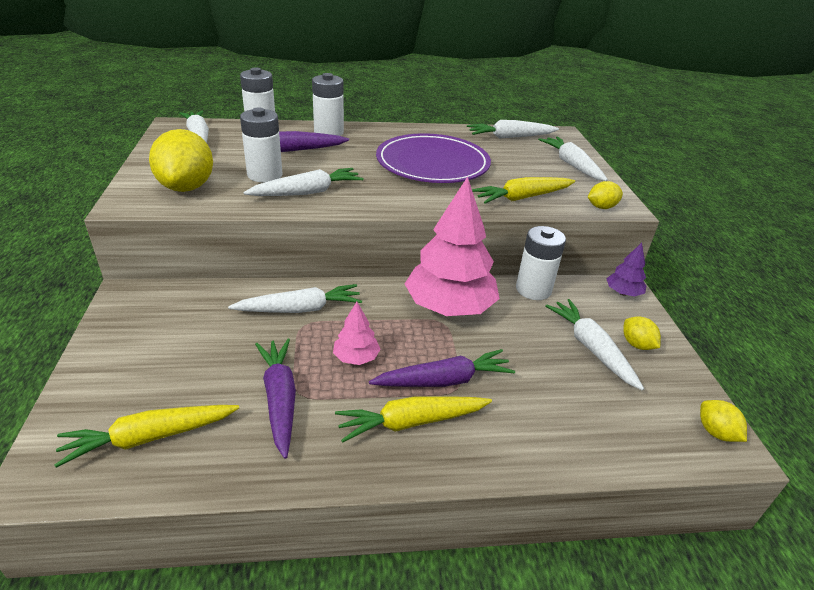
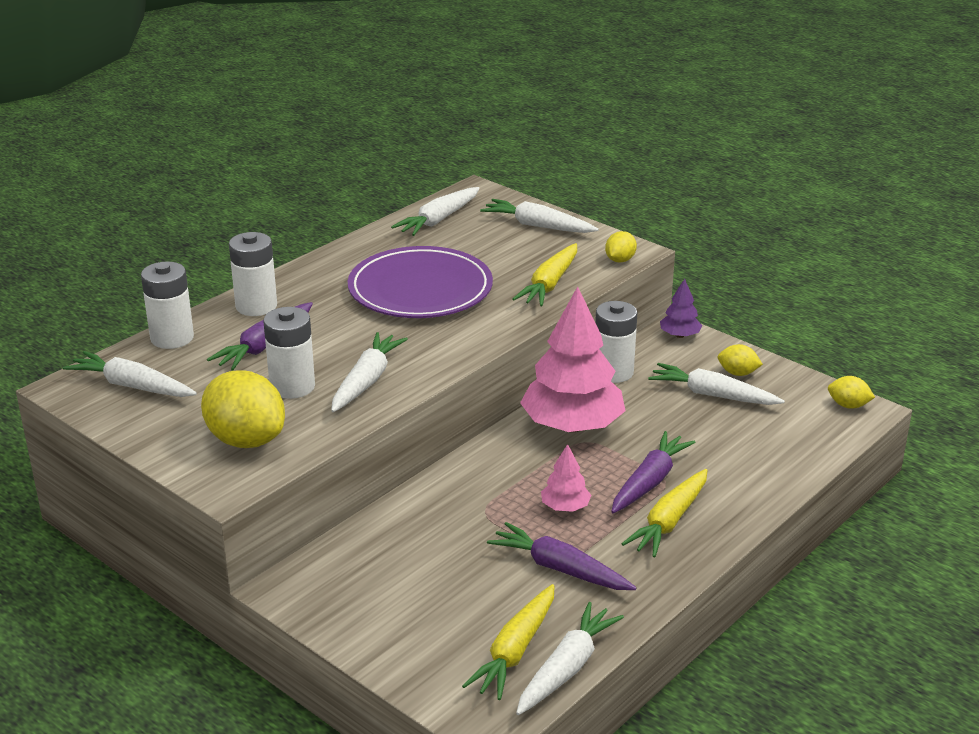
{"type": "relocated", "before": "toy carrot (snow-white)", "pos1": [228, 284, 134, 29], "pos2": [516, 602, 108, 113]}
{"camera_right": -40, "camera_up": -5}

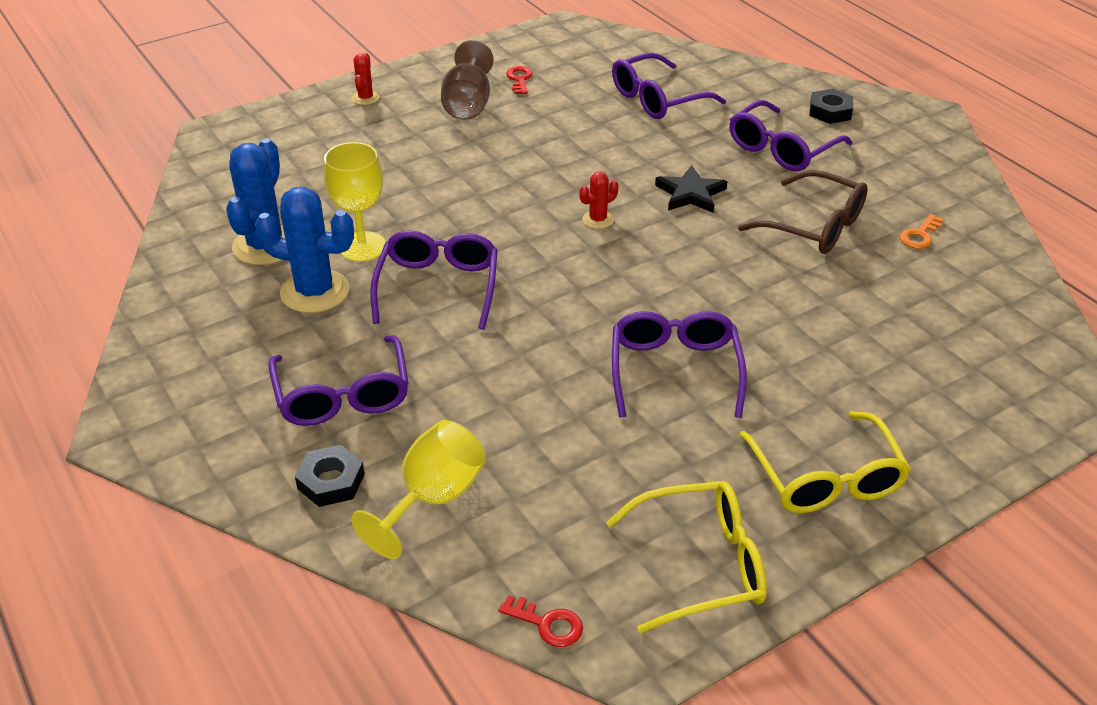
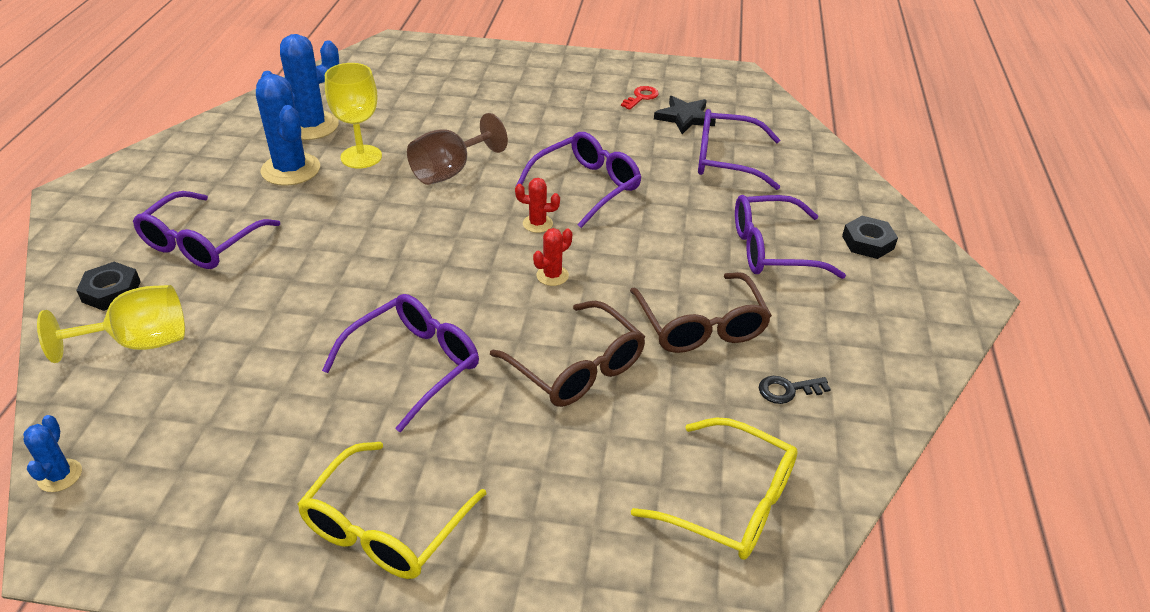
{"type": "relocated", "before": "wine glass (brown)", "pos1": [441, 40, 53, 80], "pos2": [407, 113, 101, 72]}
{"type": "relocated", "before": "saguaro cactus (red)", "pos1": [352, 53, 28, 52], "pos2": [533, 228, 39, 58]}
{"type": "relocated", "before": "star (black)", "pos1": [655, 165, 73, 48], "pos2": [654, 96, 62, 38]}
{"type": "colour", "before": "door key (orange)", "after": "door key (black)", "pos1": [900, 214, 43, 35], "pos2": [759, 376, 72, 28]}
{"type": "relocated", "before": "spectacles (violet)", "pos1": [370, 230, 128, 100], "pos2": [516, 132, 125, 96]}
{"type": "relocated", "before": "spectacles (bright yellow)", "pos1": [606, 481, 161, 152], "pos2": [631, 417, 167, 143]}
{"type": "exchanged", "before": "door key (red)", "after": "saguaro cactus (royal blue)", "pos1": [498, 595, 85, 52], "pos2": [23, 415, 59, 77]}
{"type": "appeared", "after": "spectacles (brown)", "pos2": [490, 301, 155, 106]}
{"camera_right": 40, "camera_up": 0}

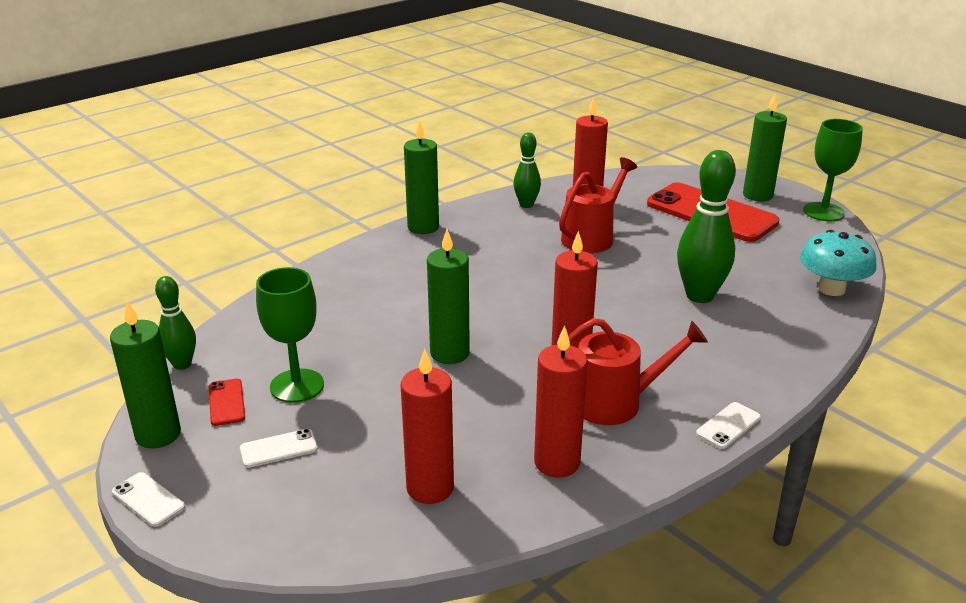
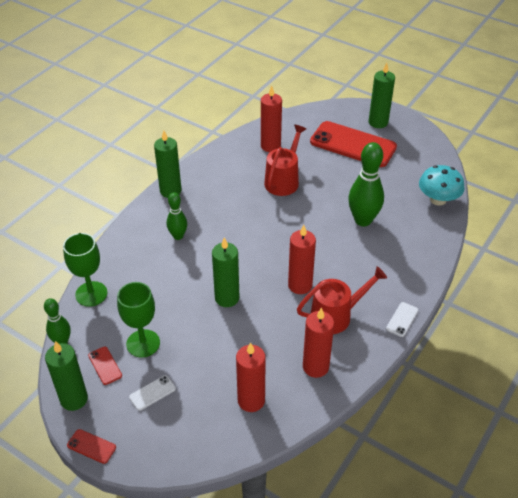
{"type": "relocated", "before": "wine glass (green)", "pos1": [803, 119, 60, 102], "pos2": [63, 233, 45, 74]}
{"type": "relocated", "before": "bowling pin (green)", "pos1": [513, 132, 28, 76], "pos2": [167, 192, 20, 48]}
{"type": "colour", "before": "phone (snow-white)", "after": "phone (red)", "pos1": [112, 472, 73, 55], "pos2": [67, 429, 49, 35]}
{"camera_right": -15, "camera_up": 15}

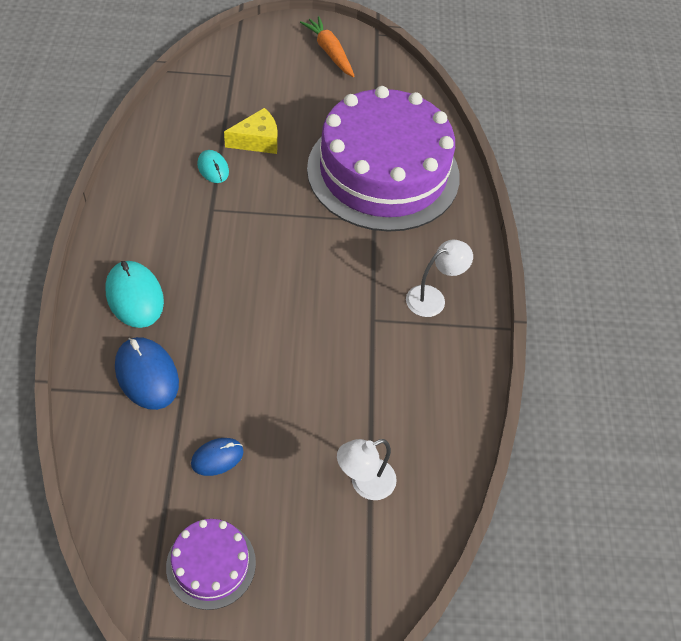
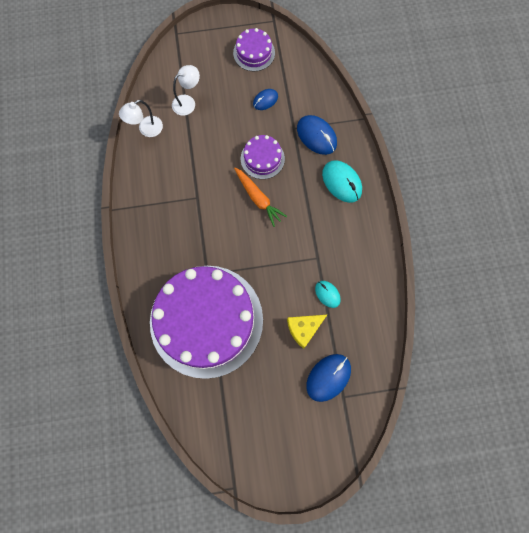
{"type": "relocated", "before": "toy carrot (orange)", "pos1": [300, 16, 55, 61], "pos2": [234, 168, 53, 59]}
{"type": "relocated", "before": "desk lamp (snow-white)", "pos1": [406, 239, 67, 78], "pos2": [119, 100, 44, 37]}
{"type": "appeared", "after": "layer cake (violet)", "pos2": [241, 135, 44, 44]}
{"type": "appeared", "after": "PC mouse (royal blue)", "pos2": [306, 354, 45, 48]}
{"camera_right": 175, "camera_up": 20}

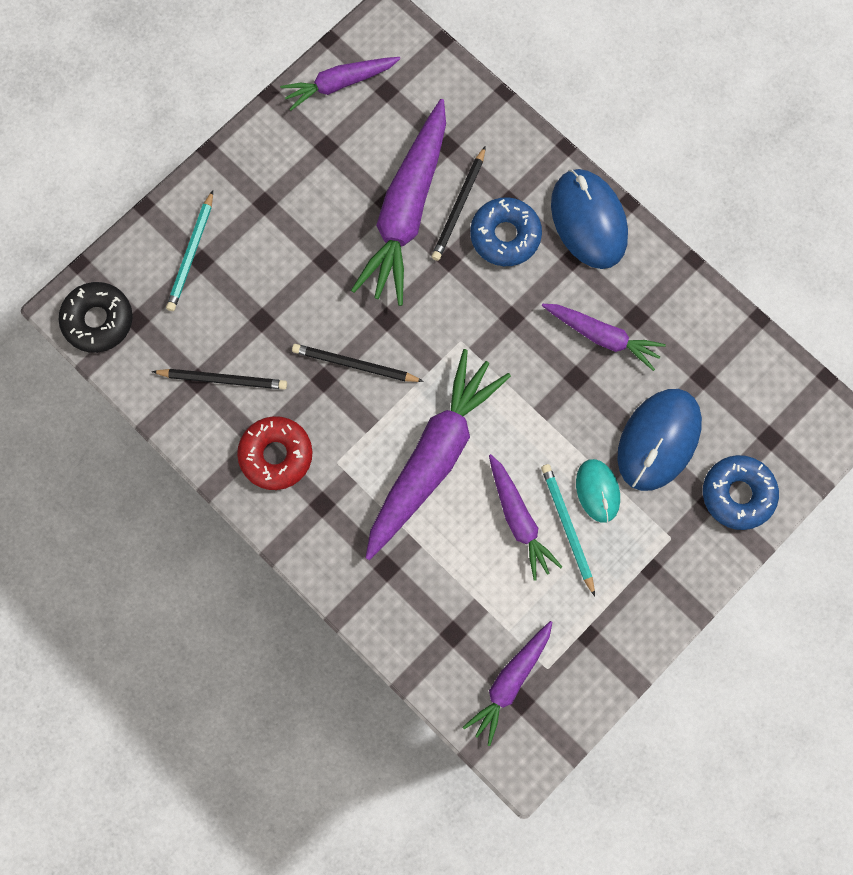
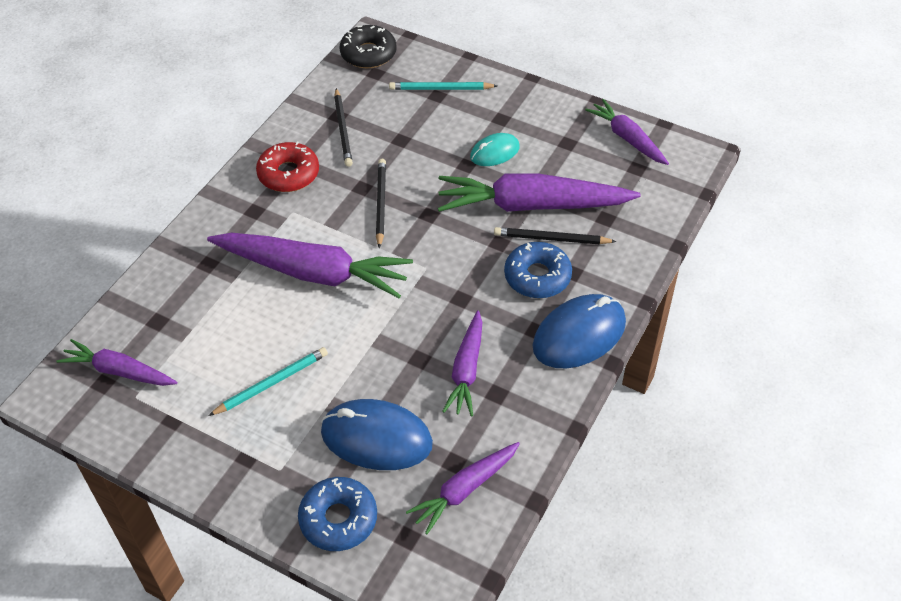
{"type": "relocated", "before": "toy carrot (violet)", "pos1": [489, 454, 73, 127], "pos2": [406, 442, 114, 92]}
{"type": "relocated", "before": "PC mouse (turquoise)", "pos1": [576, 459, 44, 64], "pos2": [470, 133, 50, 33]}
{"camera_right": 75, "camera_up": -25}

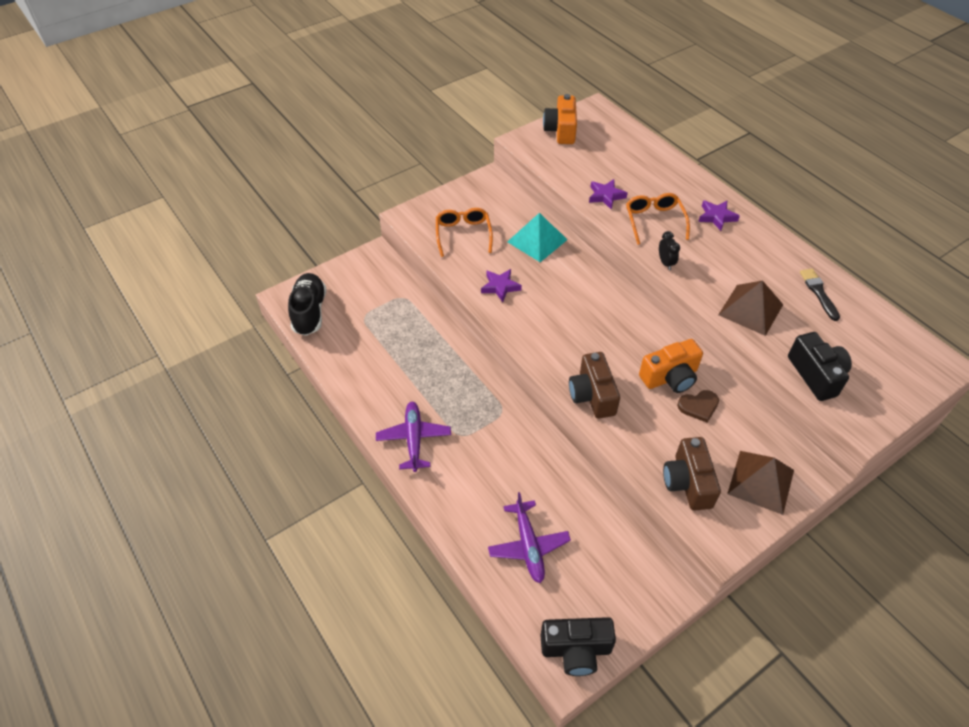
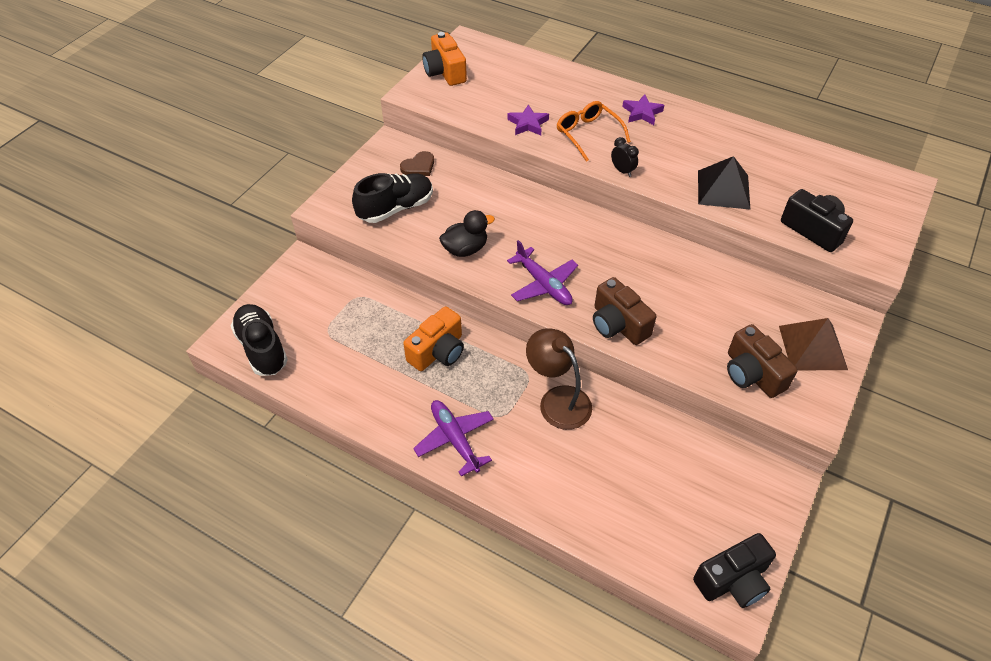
{"type": "exchanged", "before": "spectacles (orange)", "after": "sneaker (black)", "pos1": [436, 208, 57, 49], "pos2": [352, 173, 81, 50]}
{"type": "missing", "before": "pyramid shape (turquoise)", "pos1": [507, 213, 61, 49]}
{"type": "exchanged", "before": "star (violet)", "after": "toy duck (black)", "pos1": [481, 269, 41, 33], "pos2": [439, 210, 56, 47]}
{"type": "missing", "before": "paintbrush (black)", "pos1": [800, 269, 40, 52]}
{"type": "colour", "before": "pyramid shape (brown)", "after": "pyramid shape (black)", "pos1": [718, 281, 65, 55], "pos2": [698, 156, 52, 54]}
{"type": "relocated", "before": "photo camera (orange)", "pos1": [639, 339, 64, 54], "pos2": [403, 306, 61, 65]}
{"type": "relocated", "before": "love heart (brown)", "pos1": [677, 390, 42, 33], "pos2": [400, 151, 34, 25]}
{"type": "relocated", "before": "aeroplane (violet)", "pos1": [488, 492, 83, 91], "pos2": [507, 240, 71, 65]}
{"type": "appeared", "after": "desk lamp (brown)", "pos2": [526, 328, 66, 102]}
{"camera_right": -25, "camera_up": 0}

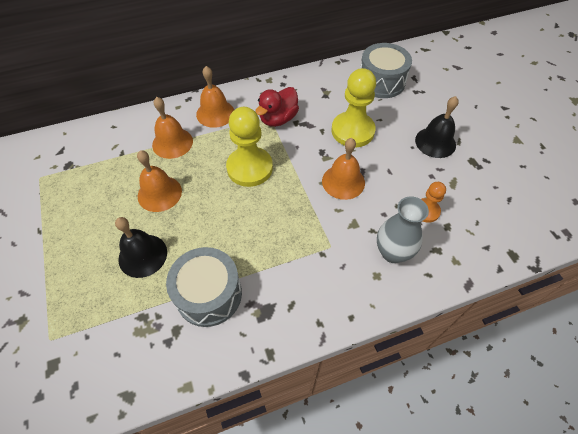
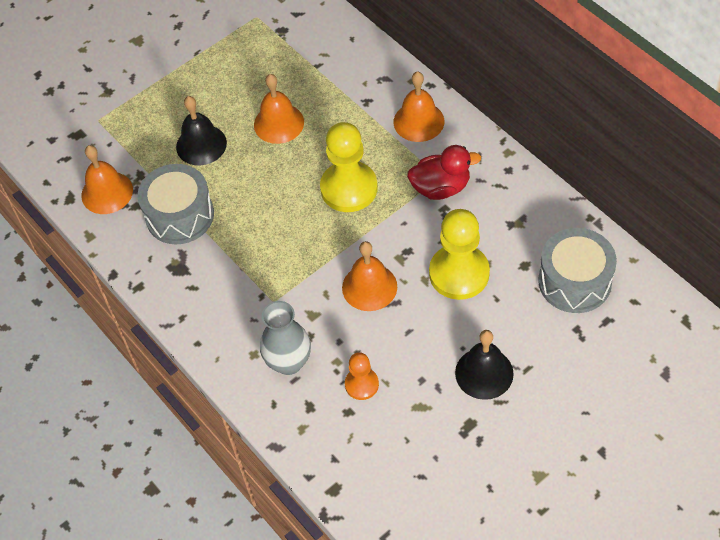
{"type": "spun", "before": "toy duck (red)", "pos1": [255, 87, 44, 40], "pos2": [407, 145, 74, 55], "turn": 150}
{"type": "relocated", "before": "bell (orange)", "pos1": [152, 97, 41, 62], "pos2": [81, 145, 52, 69]}
{"camera_right": 75, "camera_up": 0}

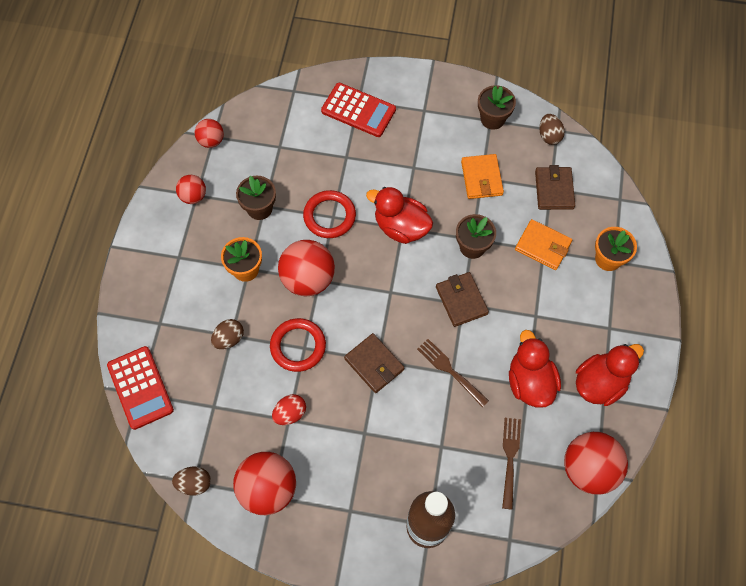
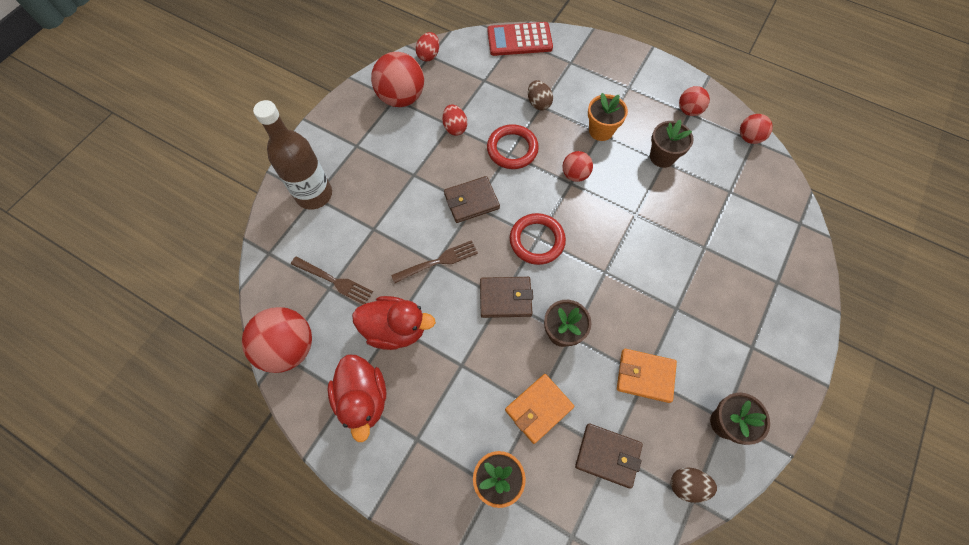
{"type": "missing", "before": "pocket calculator (red)", "pos1": [321, 83, 75, 54]}
{"type": "missing", "before": "toy duck (red)", "pos1": [366, 187, 67, 57]}
{"type": "relocated", "before": "ring (red)", "pos1": [303, 190, 53, 48], "pos2": [510, 213, 56, 52]}
{"type": "size", "before": "ball (red)", "pos1": [278, 240, 57, 56], "pos2": [562, 151, 31, 31], "scale": 0.55}
{"type": "colour", "before": "toy egg (brown)", "after": "toy egg (red)", "pos1": [172, 467, 39, 29], "pos2": [415, 32, 24, 29]}
{"camera_right": 110, "camera_up": 0}

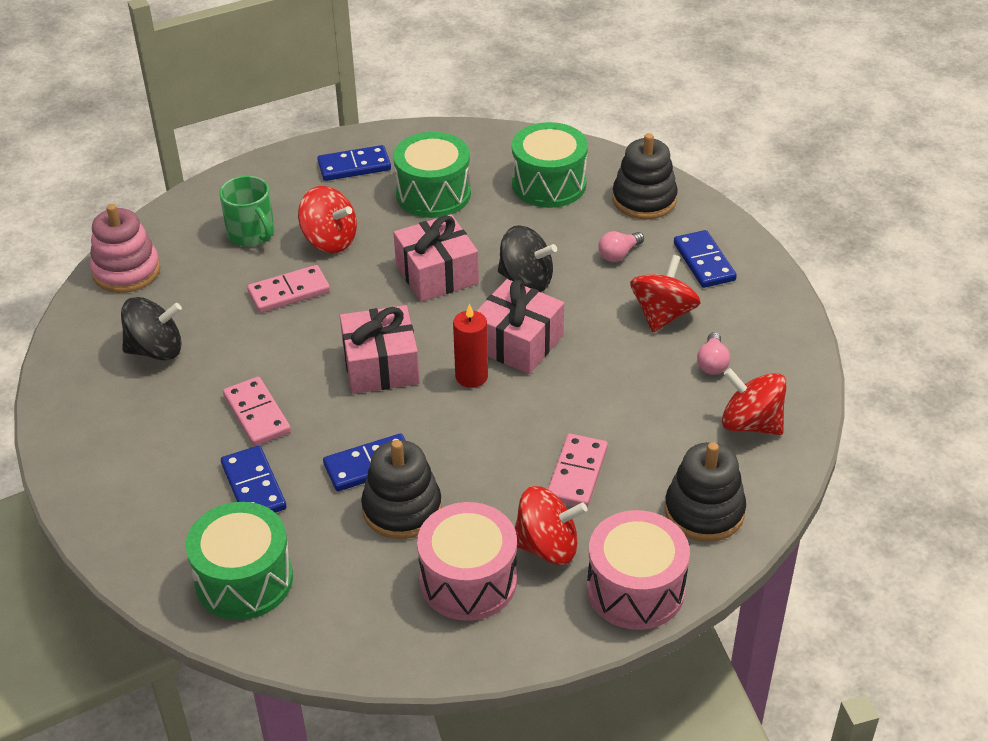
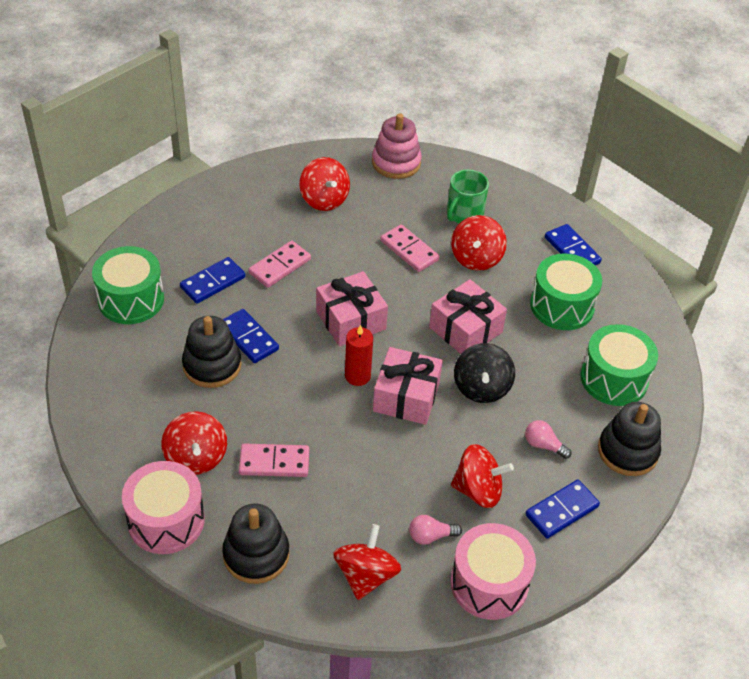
{"type": "colour", "before": "whirligig (black)", "after": "whirligig (red)", "pos1": [121, 297, 61, 63], "pos2": [300, 157, 50, 54]}
{"type": "relocated", "before": "toy drum (pink)", "pos1": [417, 502, 100, 119], "pos2": [450, 523, 86, 97]}
{"camera_right": 70, "camera_up": 5}

